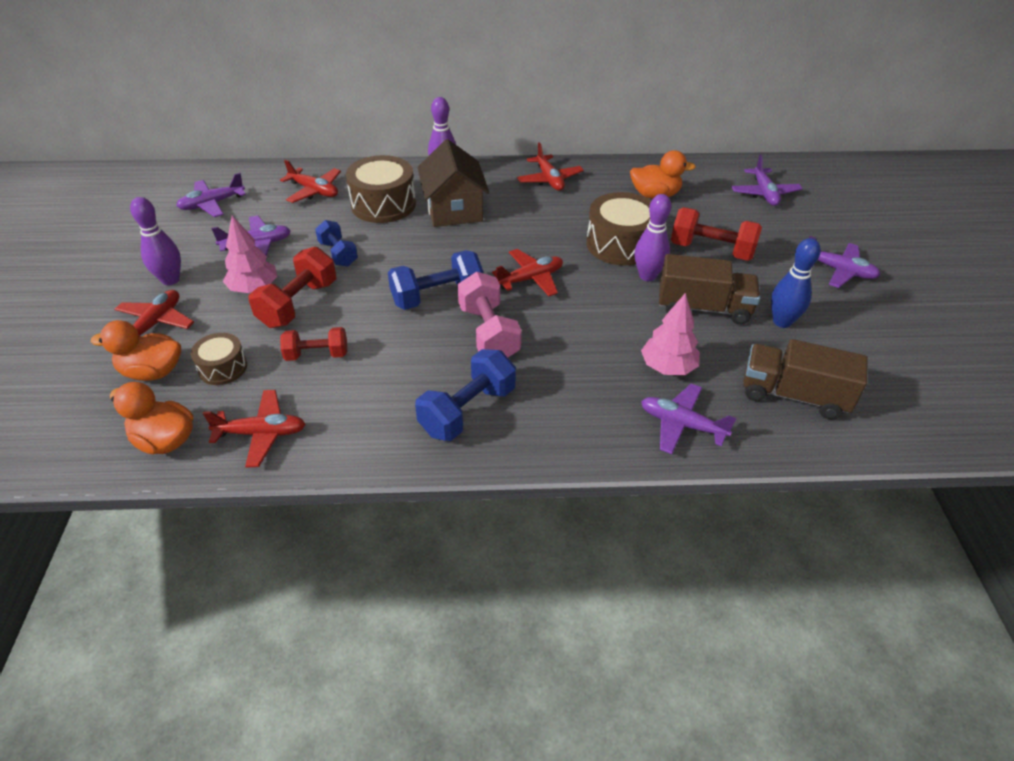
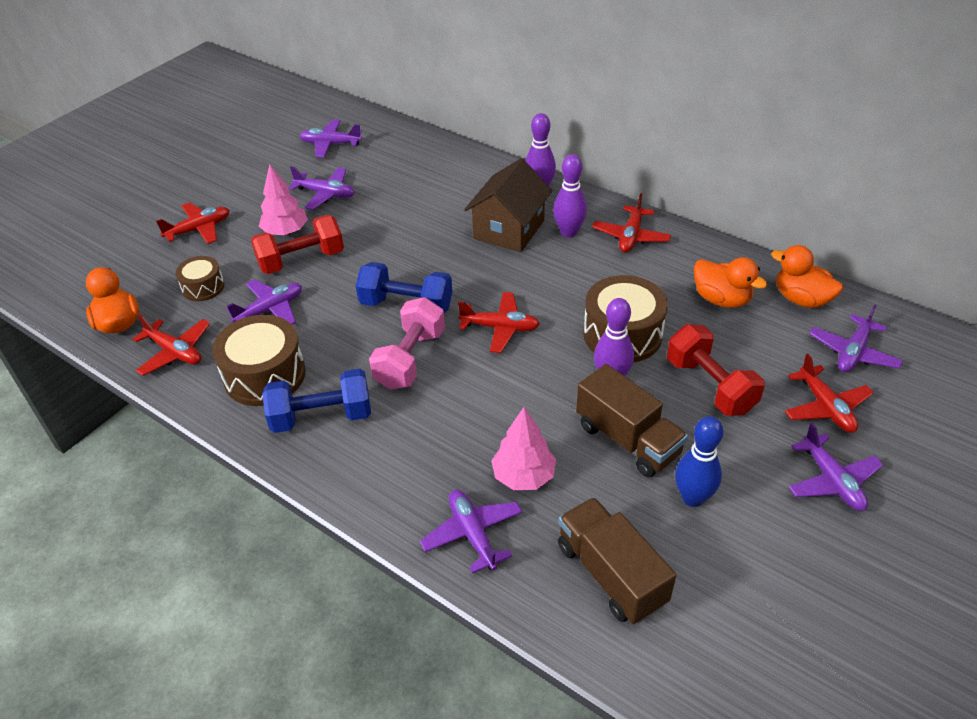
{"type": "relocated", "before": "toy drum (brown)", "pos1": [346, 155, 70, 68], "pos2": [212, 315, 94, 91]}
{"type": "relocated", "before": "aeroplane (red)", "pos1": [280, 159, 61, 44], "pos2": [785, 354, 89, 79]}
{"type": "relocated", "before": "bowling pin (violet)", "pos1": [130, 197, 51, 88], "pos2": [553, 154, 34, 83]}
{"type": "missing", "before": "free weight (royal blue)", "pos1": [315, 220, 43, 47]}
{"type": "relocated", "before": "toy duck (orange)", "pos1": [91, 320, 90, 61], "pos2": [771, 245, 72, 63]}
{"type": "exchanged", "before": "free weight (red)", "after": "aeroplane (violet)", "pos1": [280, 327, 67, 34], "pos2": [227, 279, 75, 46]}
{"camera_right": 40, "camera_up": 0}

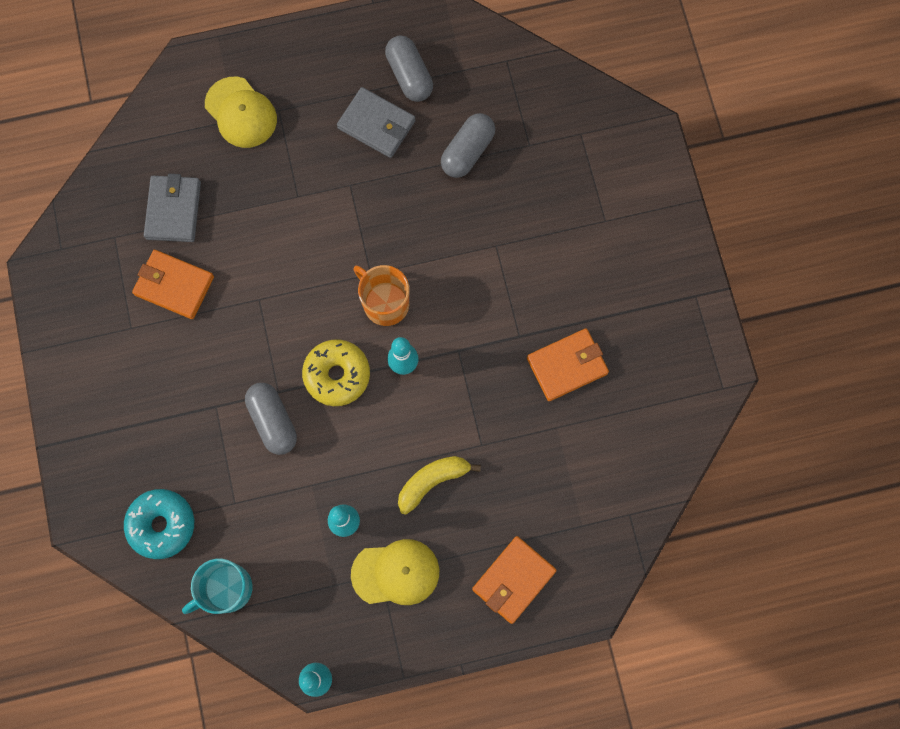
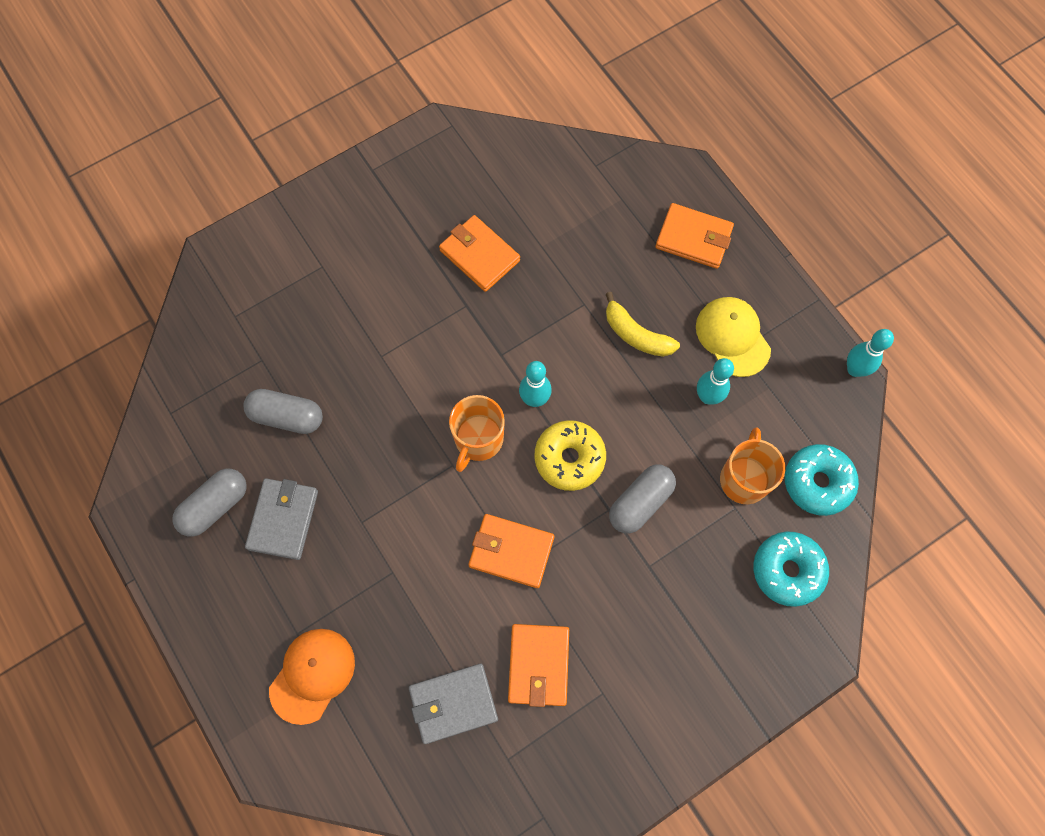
{"type": "colour", "before": "cap (bright yellow)", "after": "cap (orange)", "pos1": [205, 77, 72, 71], "pos2": [269, 629, 86, 96]}
{"type": "exchanged", "before": "coffee mug (turquoise)", "after": "donut (turquoise)", "pos1": [182, 559, 71, 55], "pos2": [785, 444, 74, 72]}
{"type": "appeared", "after": "coffee mug (orange)", "pos2": [720, 427, 65, 77]}
{"type": "appeared", "after": "wallet (orange)", "pos2": [468, 514, 86, 74]}
{"camera_right": -110, "camera_up": -5}

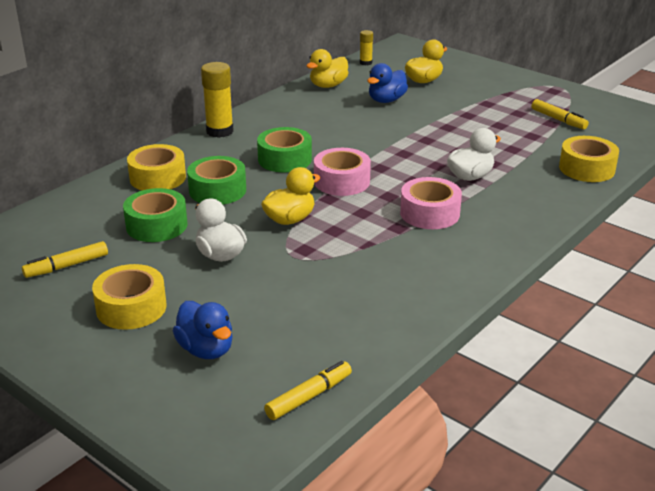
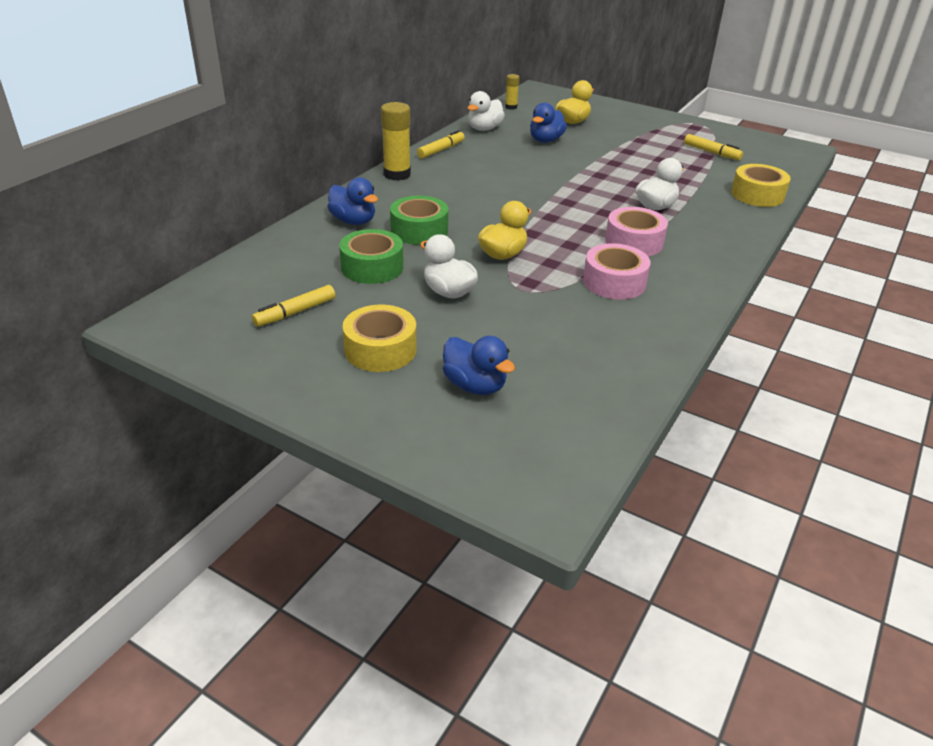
{"type": "colour", "before": "toy duck (bright yellow)", "after": "toy duck (snow-white)", "pos1": [306, 49, 42, 39], "pos2": [467, 91, 38, 40]}
{"type": "missing", "before": "sticky tape (green)", "pos1": [257, 127, 55, 46]}
{"type": "exchanged", "before": "sticky tape (bright yellow)", "after": "toy duck (royal blue)", "pos1": [127, 144, 59, 46], "pos2": [327, 177, 51, 48]}
{"type": "relocated", "before": "sticky tape (pink)", "pos1": [314, 148, 57, 48], "pos2": [583, 244, 68, 55]}
{"type": "relocated", "before": "felt pen (bright yellow)", "pos1": [264, 361, 88, 59], "pos2": [417, 130, 48, 29]}
{"camera_right": -10, "camera_up": 5}

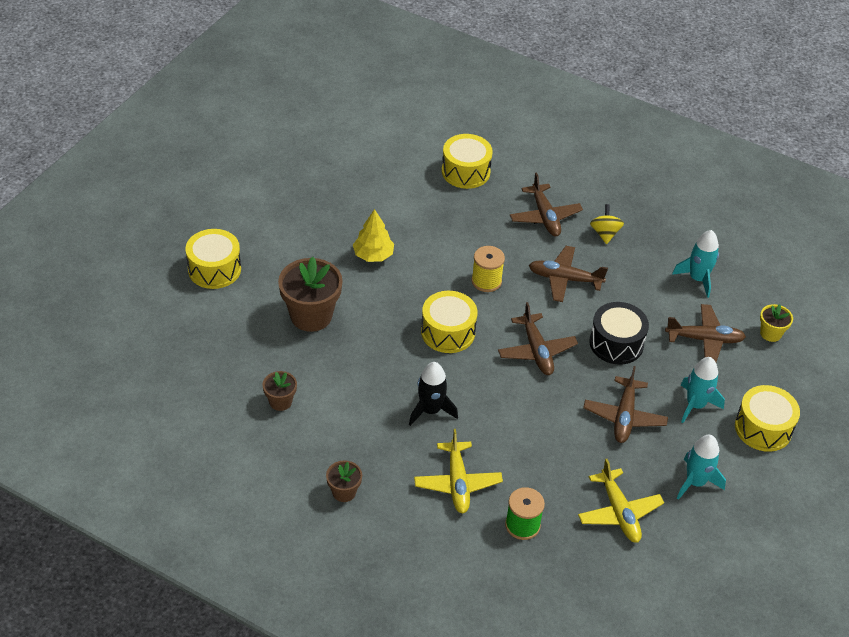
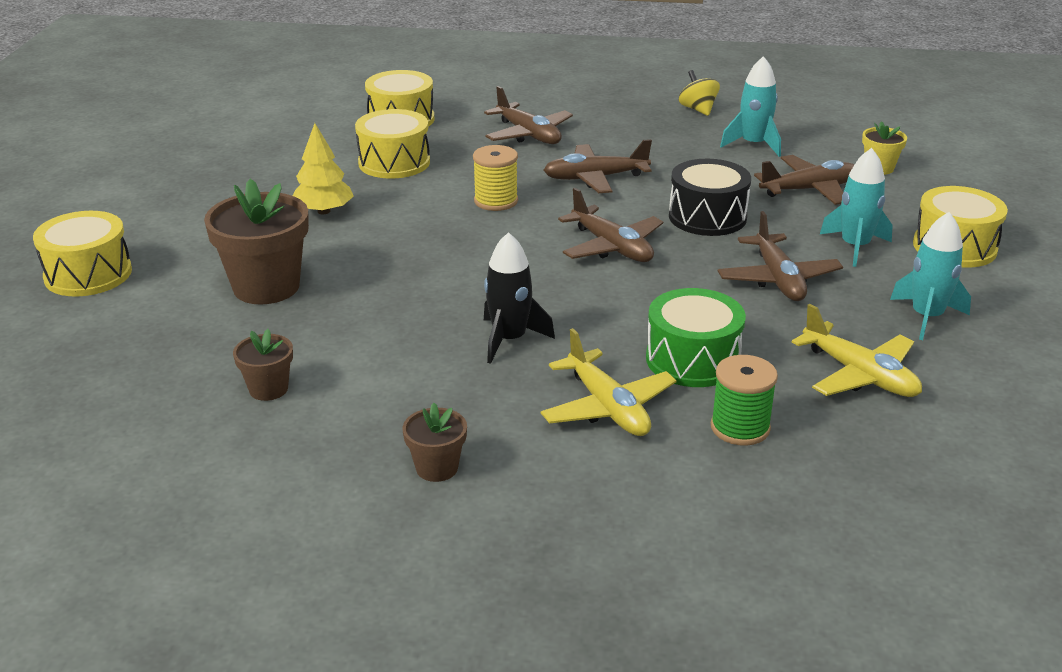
{"type": "relocated", "before": "whirligig (bright yellow)", "pos1": [590, 204, 34, 40], "pos2": [679, 70, 41, 46]}
{"type": "relocated", "before": "toy drum (bright yellow)", "pos1": [421, 291, 57, 62], "pos2": [355, 109, 75, 69]}
{"type": "appeared", "after": "toy drum (green)", "pos2": [646, 288, 100, 99]}
{"camera_right": -20, "camera_up": -15}

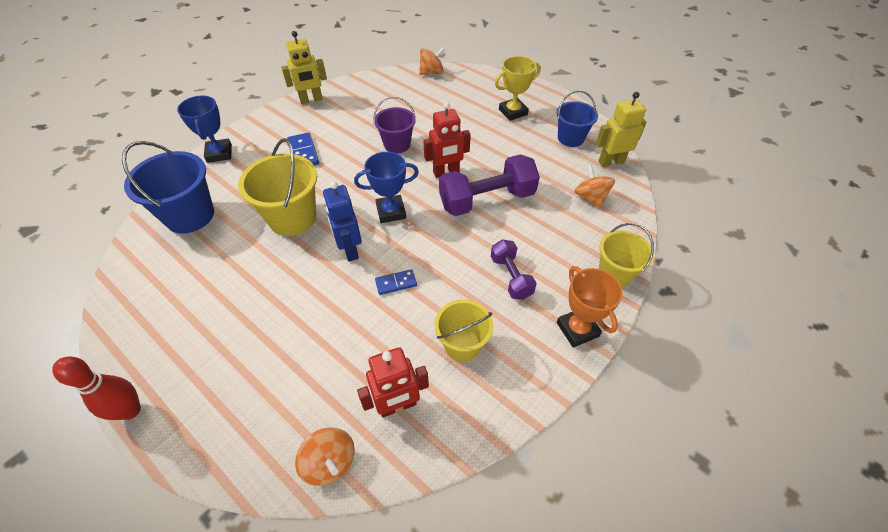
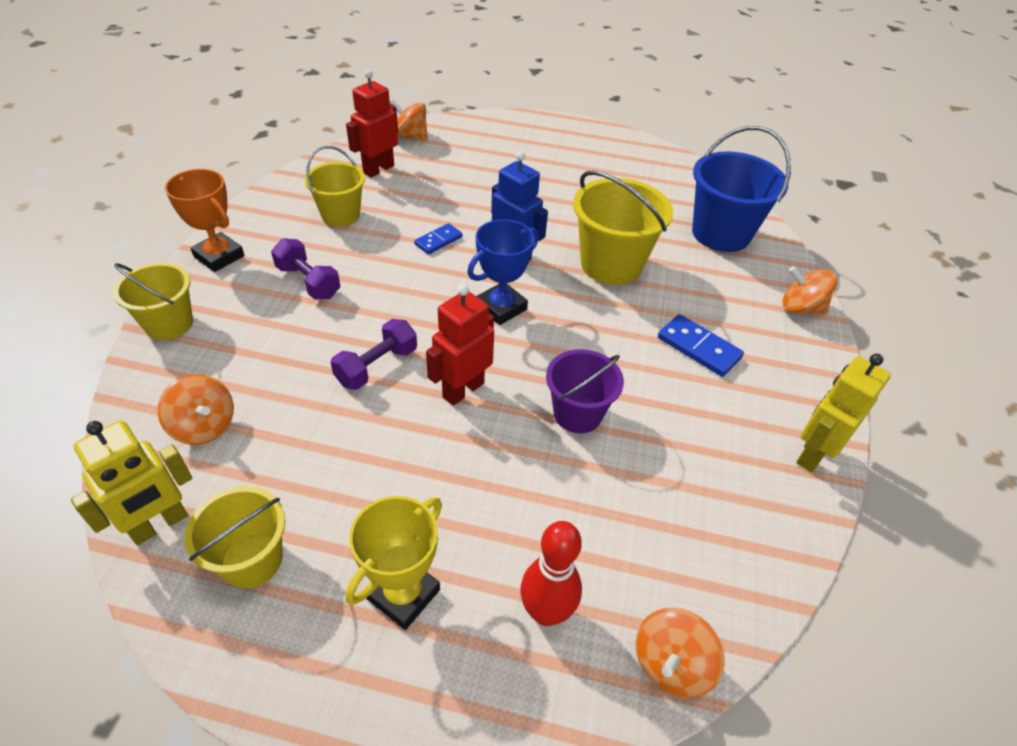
{"type": "colour", "before": "bucket (royal blue)", "after": "bucket (bright yellow)", "pos1": [557, 90, 41, 57], "pos2": [185, 486, 100, 102]}
{"type": "exchanged", "before": "award cup (royal blue)", "after": "whirligig (orange)", "pos1": [177, 95, 55, 68], "pos2": [782, 266, 55, 48]}
{"type": "size", "before": "free weight (violet)", "pos1": [439, 154, 101, 62], "pos2": [331, 319, 86, 71], "scale": 0.57}
{"type": "relocated", "before": "bowling pin (red)", "pos1": [52, 357, 89, 63], "pos2": [520, 521, 62, 105]}
{"camera_right": 150, "camera_up": -5}

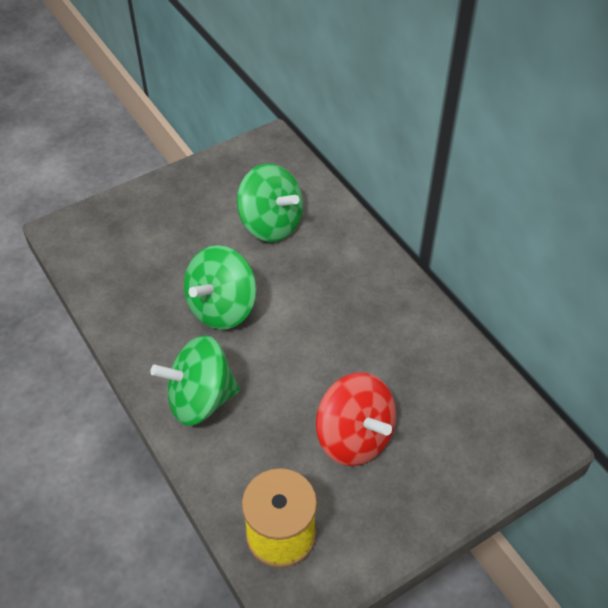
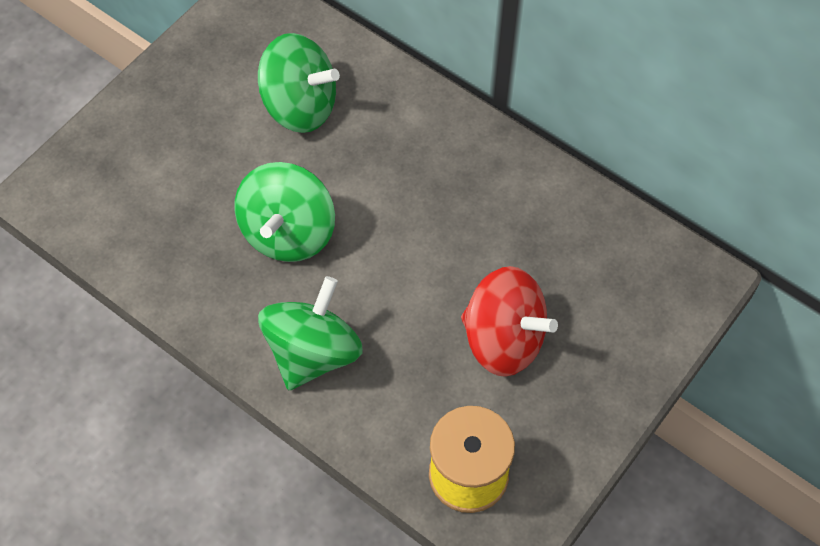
{"type": "spun", "before": "whirligig (green)", "pos1": [150, 335, 90, 91], "pos2": [258, 276, 105, 114], "turn": 150}
{"camera_right": -20, "camera_up": 10}

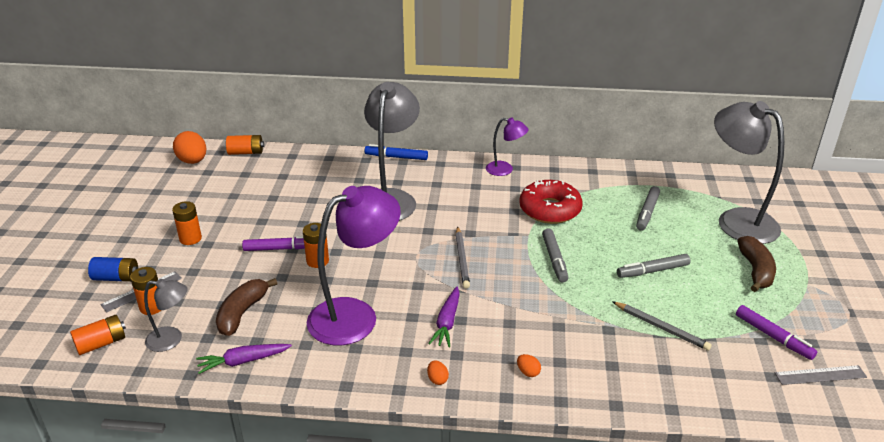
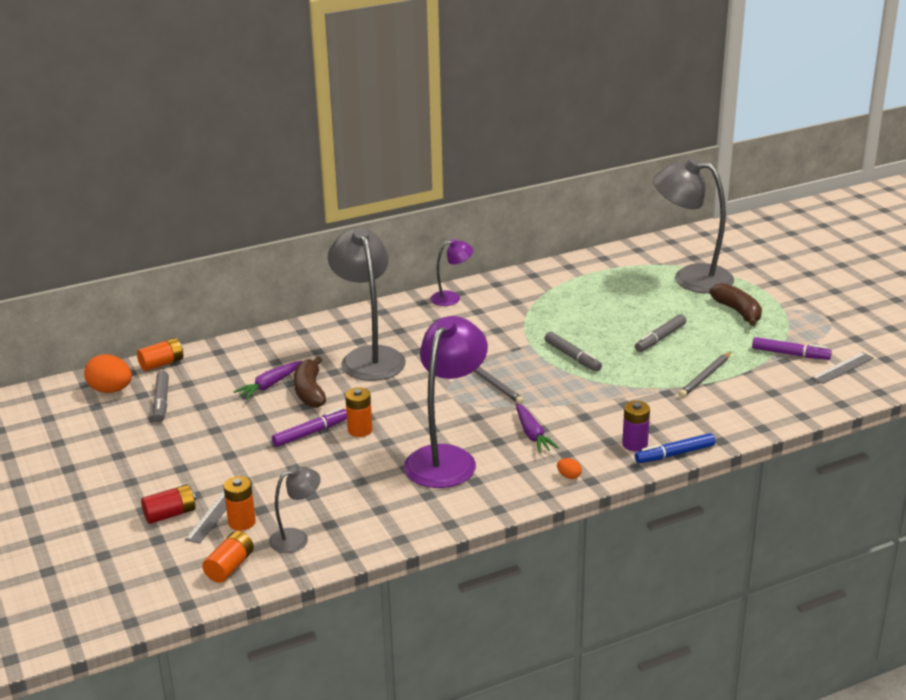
{"type": "relocated", "before": "felt pen (royal blue)", "pos1": [365, 144, 63, 16], "pos2": [635, 433, 80, 30]}
{"type": "missing", "before": "donut (red)", "pos1": [519, 180, 64, 44]}
{"type": "relocated", "before": "felt pen (gray)", "pos1": [636, 186, 24, 45], "pos2": [153, 371, 16, 51]}
{"type": "missing", "before": "battery (orange)", "pos1": [172, 201, 30, 44]}
{"type": "colour", "before": "battery (royal blue)", "after": "battery (red)", "pos1": [88, 257, 50, 25], "pos2": [141, 485, 55, 39]}
{"type": "relocated", "before": "banana fruit (brown)", "pos1": [216, 278, 61, 58], "pos2": [294, 357, 32, 51]}
{"type": "spun", "before": "wooden pencil (gray)", "pos1": [612, 301, 100, 50], "pos2": [679, 352, 52, 46], "turn": 120}
{"type": "relocated", "before": "toy carrot (violet)", "pos1": [196, 344, 96, 30], "pos2": [233, 361, 69, 38]}
{"type": "exchanged", "before": "toy egg (orange)", "after": "battery (violet)", "pos1": [517, 354, 24, 23], "pos2": [622, 401, 28, 50]}
{"camera_right": -30, "camera_up": -5}

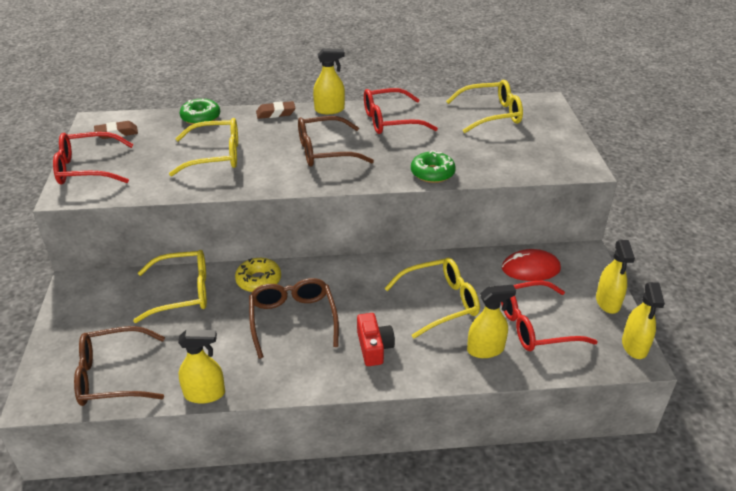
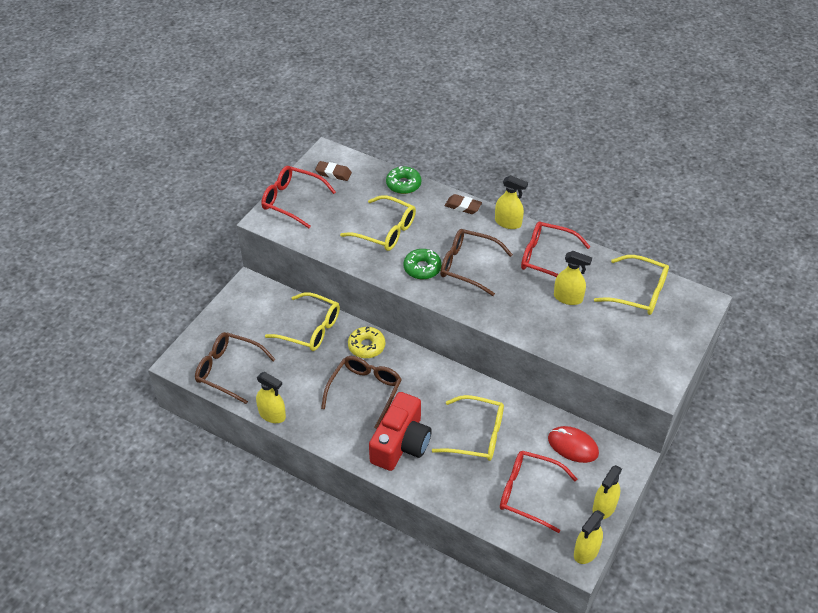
{"type": "relocated", "before": "donut (green)", "pos1": [411, 150, 45, 33], "pos2": [403, 249, 39, 30]}
{"type": "relocated", "before": "sprayer (bright yellow)", "pos1": [467, 285, 49, 73], "pos2": [554, 251, 38, 54]}
{"type": "size", "before": "photo camera (red)", "pos1": [357, 313, 38, 53], "pos2": [369, 392, 63, 79], "scale": 1.78}
{"camera_right": 35, "camera_up": 10}

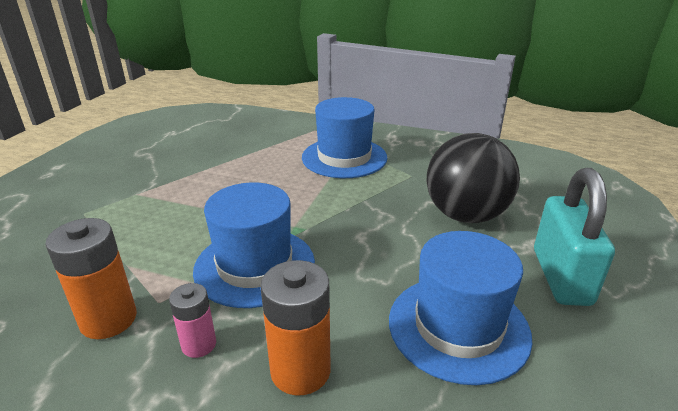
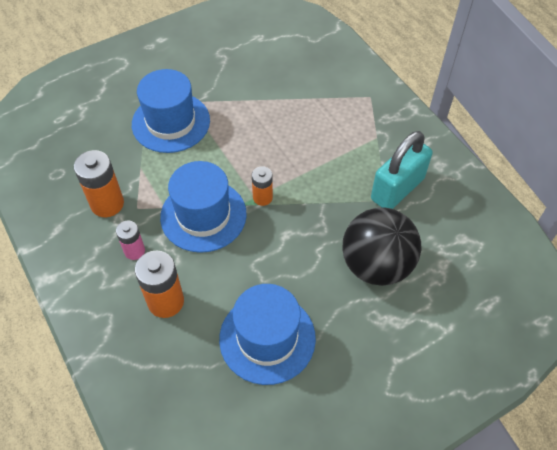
{"type": "relocated", "before": "top hat (royal blue)", "pos1": [302, 97, 85, 81], "pos2": [132, 69, 78, 84]}
{"type": "relocated", "before": "padlock (turquoise)", "pos1": [534, 168, 81, 138], "pos2": [371, 131, 62, 78]}
{"type": "appeared", "after": "battery (orange)", "pos2": [252, 166, 21, 40]}
{"camera_right": 40, "camera_up": 25}

